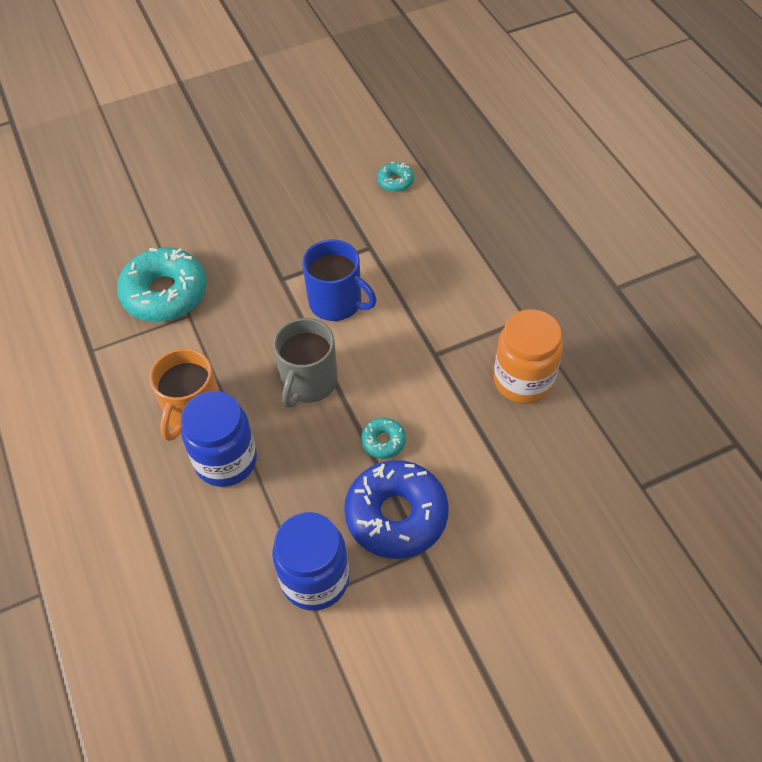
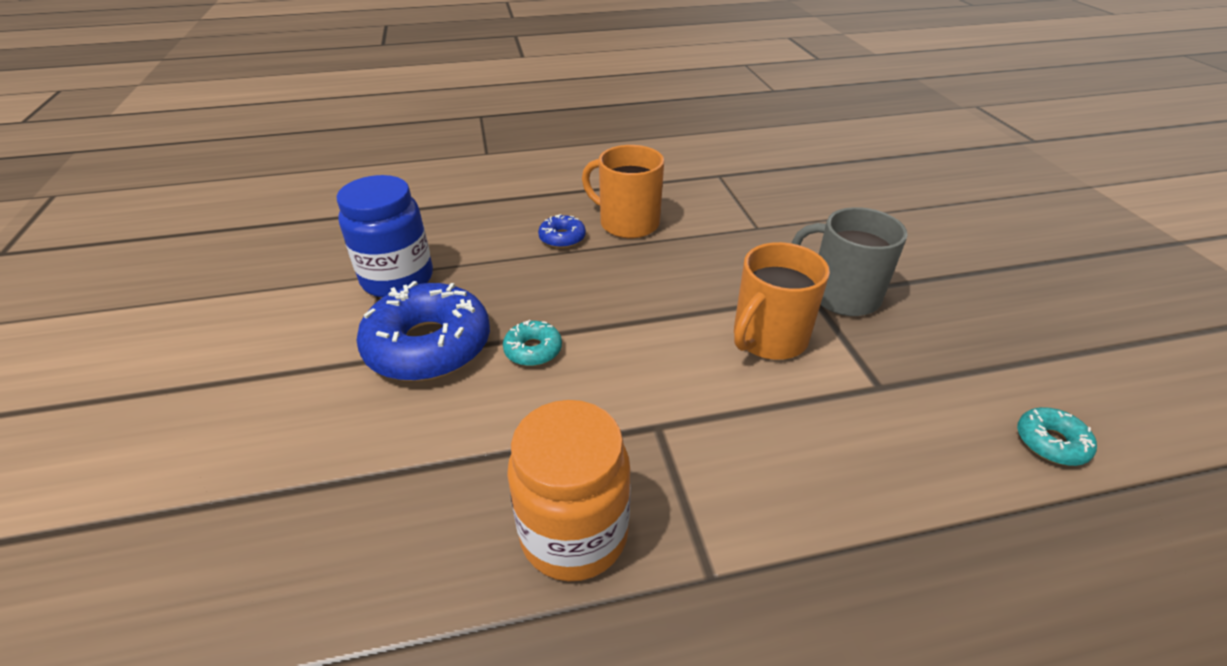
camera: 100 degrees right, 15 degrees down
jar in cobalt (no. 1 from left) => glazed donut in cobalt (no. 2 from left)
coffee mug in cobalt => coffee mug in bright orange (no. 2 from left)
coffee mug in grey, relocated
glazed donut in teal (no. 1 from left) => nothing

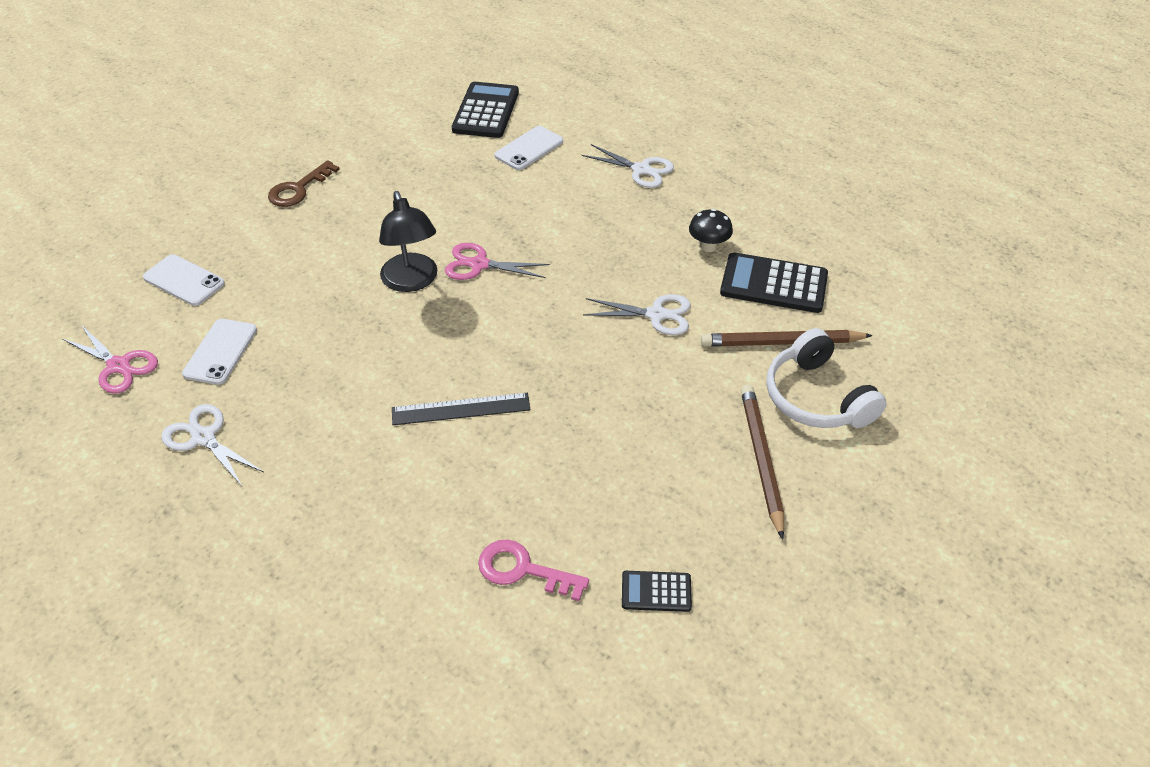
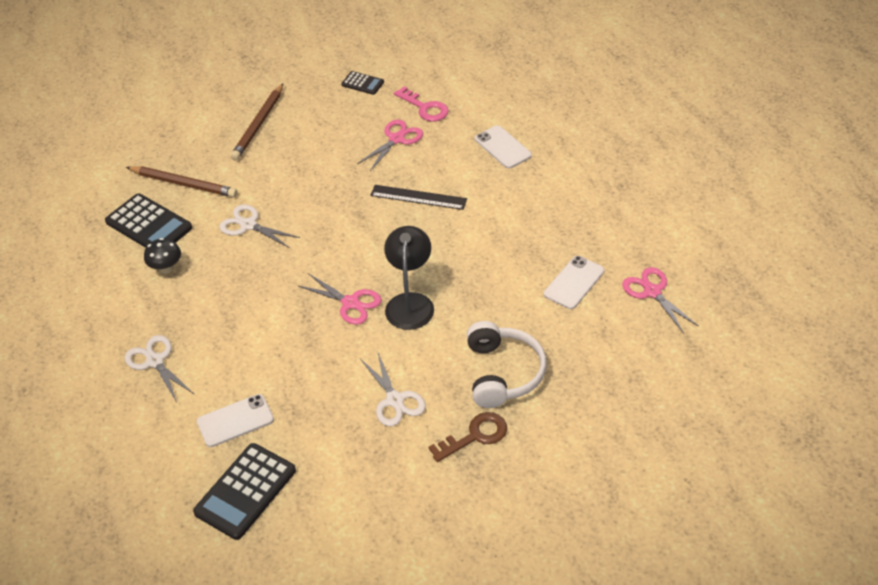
camera: 155 degrees left, 0 degrees up
nothing => shears in rosy (no. 2 from left)
shears in snow-white (no. 1 from left in the first image) => shears in snow-white (no. 3 from left), relocated
over-ear headphones in snow-white, relocated
smartphone in snow-white (no. 1 from left in the first image) => smartphone in snow-white (no. 2 from left), relocated

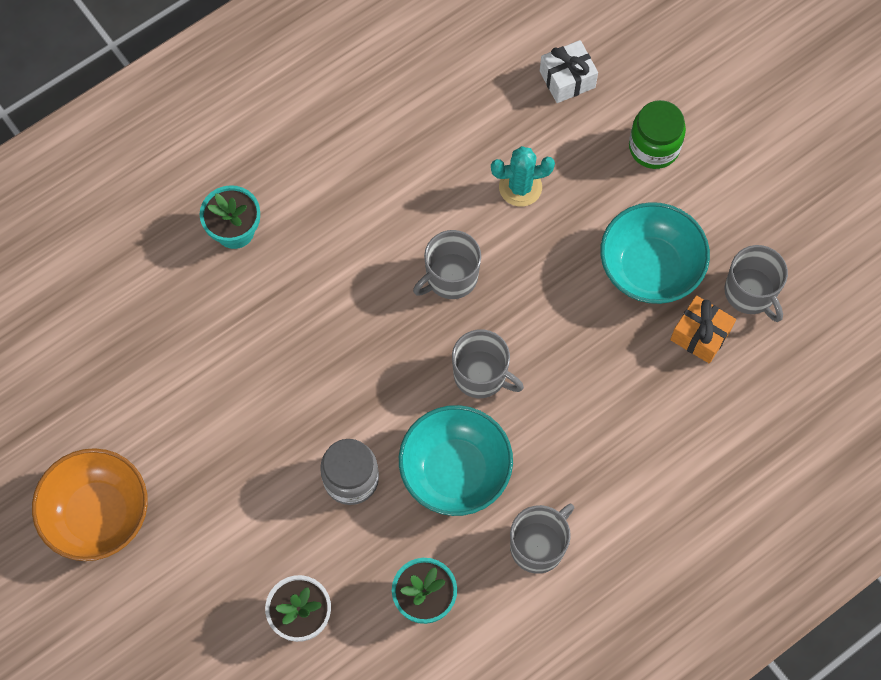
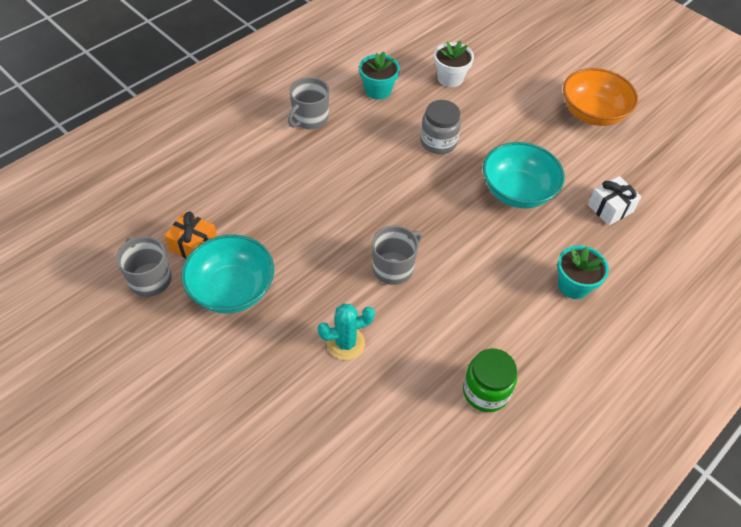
camera: 170 degrees right, 15 degrees down
jar in green, relocated
serving bowl in teal (no. 1 from left in the first image) => serving bowl in teal (no. 2 from left), relocated
wrapped gift in snow-white, relocated
coffee mug in grey (no. 2 from left) => nothing

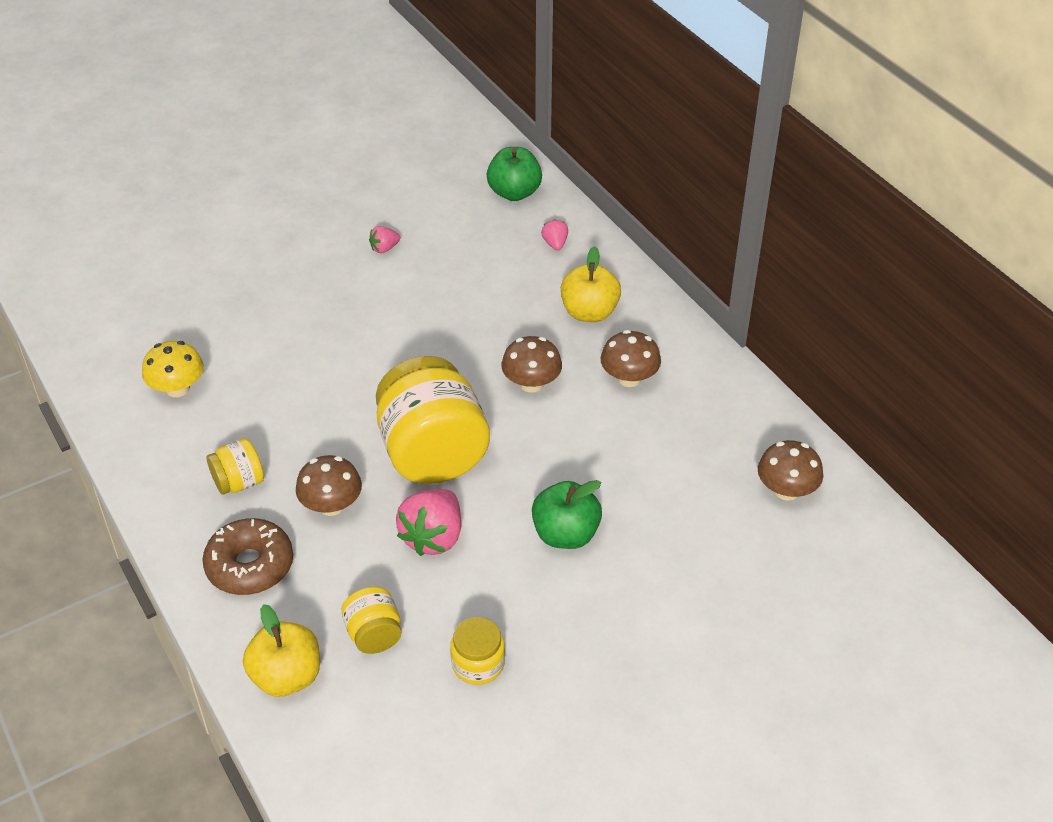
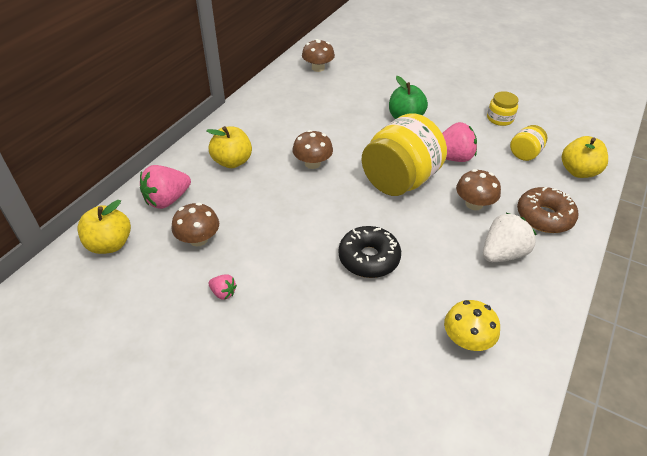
camera: 120 degrees left, 0 degrees up
apple in green (no. 1 from left) => apple in bright yellow (no. 1 from left)
toy strawberry in rosy (no. 3 from left in the first image) => toy strawberry in rosy (no. 1 from left), x1.99
fungus in russet (no. 3 from left in the first image) => fungus in russet (no. 1 from left), relocated
nothing => glazed donut in jet-black
jar in bright yellow (no. 1 from left) => toy strawberry in snow-white

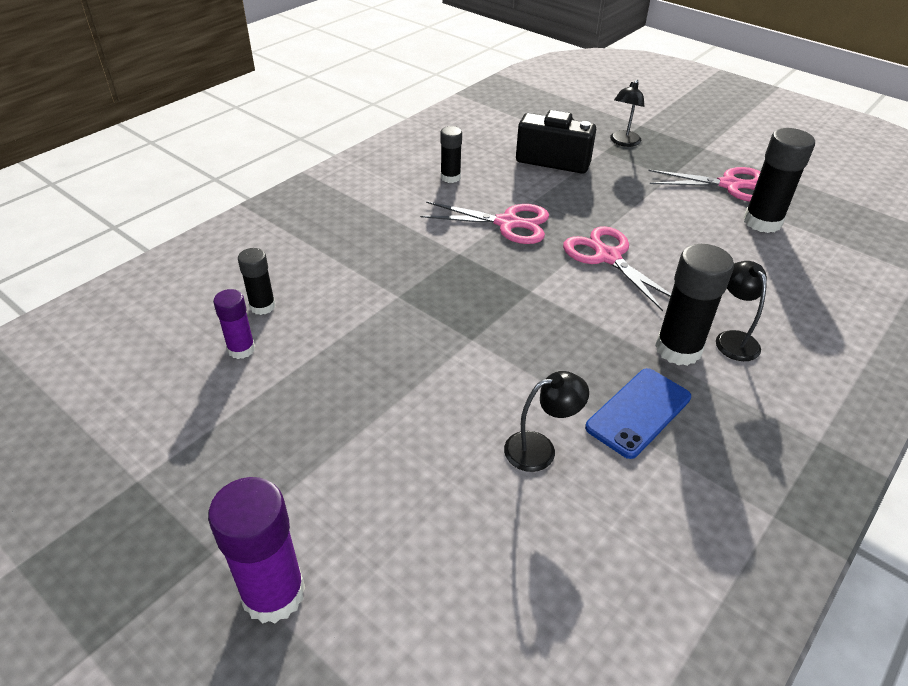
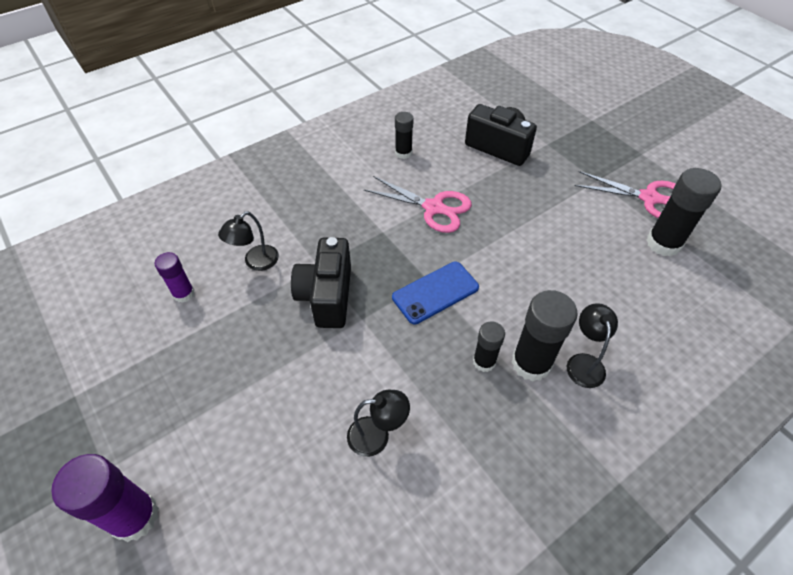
camera: 15 degrees right, 10 degrees up
desk lamp in jet-black (no. 2 from left in the first image) => desk lamp in jet-black (no. 1 from left), relocated
nothing => photo camera in jet-black (no. 1 from left)
smartphone in cobalt, relocated
glue in jet-black (no. 1 from left in the first image) => glue in jet-black (no. 2 from left), relocated
shears in rosy (no. 2 from left) => nothing

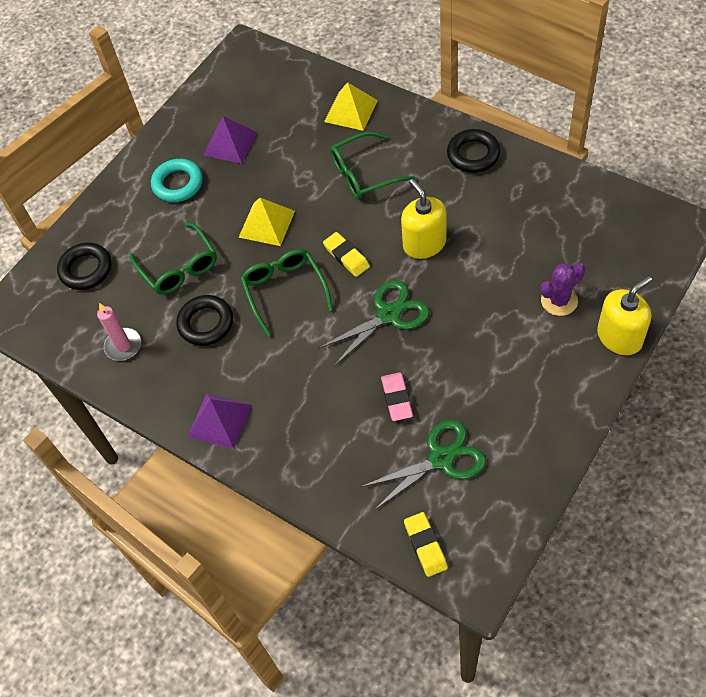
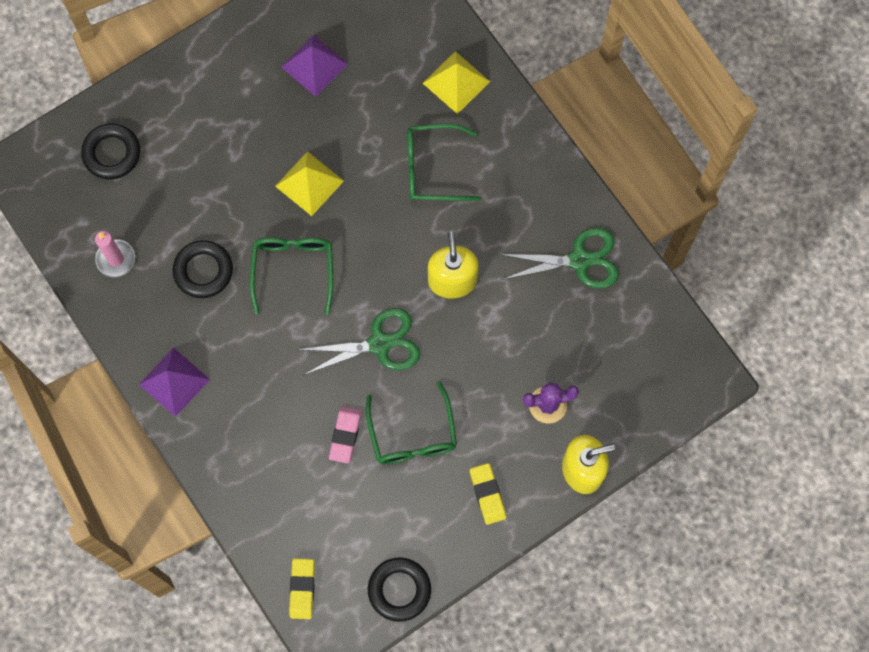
camera: 15 degrees right, 15 degrees up
glasses in green (no. 1 from left in the first image) => glasses in green (no. 2 from left), relocated
torus in jet-black (no. 3 from left), relocated
gum eraser in bright yellow (no. 1 from left in the first image) => gum eraser in bright yellow (no. 2 from left), relocated
shears in green (no. 2 from left), relocated
torus in teal => nothing

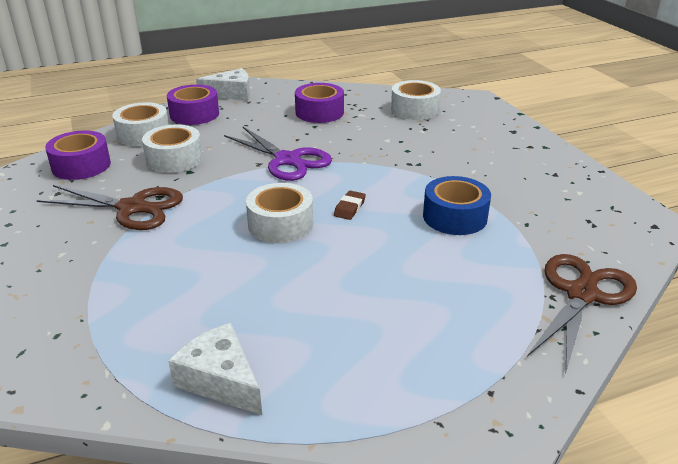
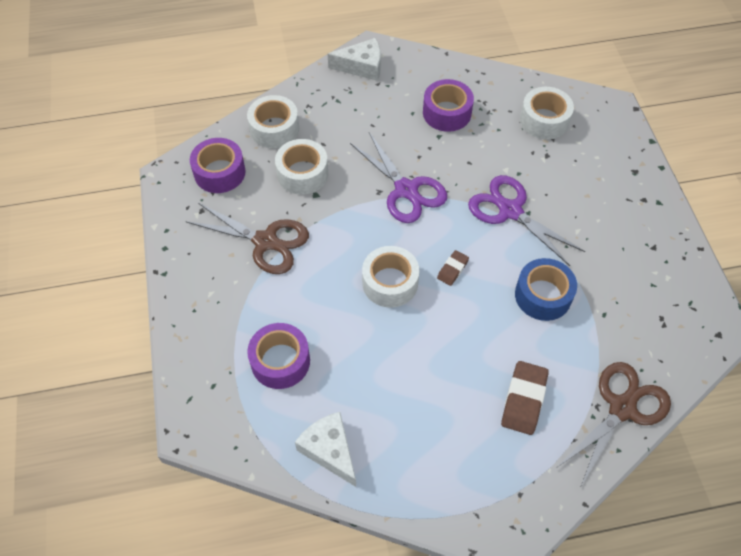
camera: 10 degrees right, 25 degrees up
roll of tape in royal purple (no. 2 from left), relocated
nothing => shears in royal purple (no. 2 from left)
nothing => gum eraser in russet (no. 2 from left)

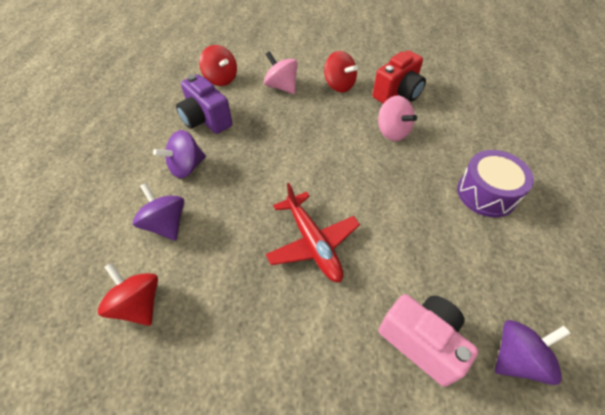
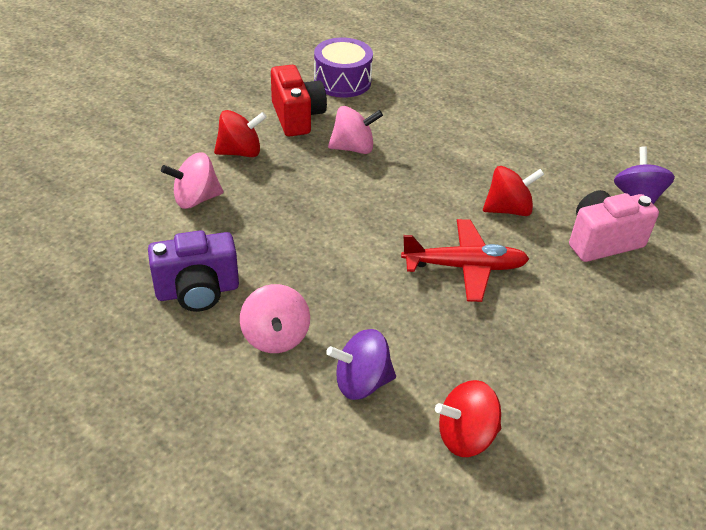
camera: 65 degrees left, 10 degrees down
spinning top in royal purple (no. 2 from left) => spinning top in rosy (no. 2 from left)
snare drum in royal purple, relocated
spinning top in red (no. 2 from left in the first image) => spinning top in red (no. 3 from left), relocated

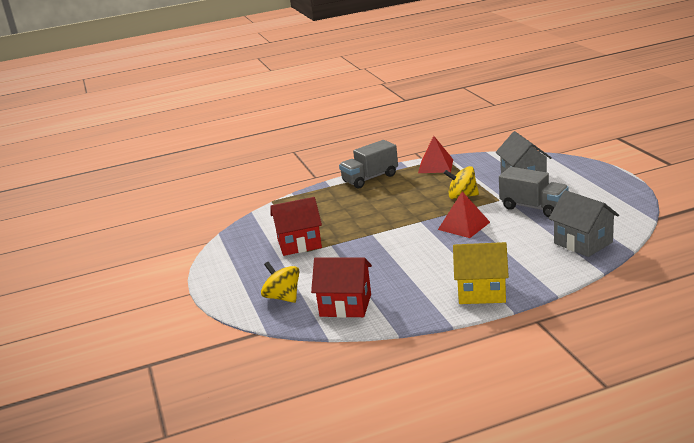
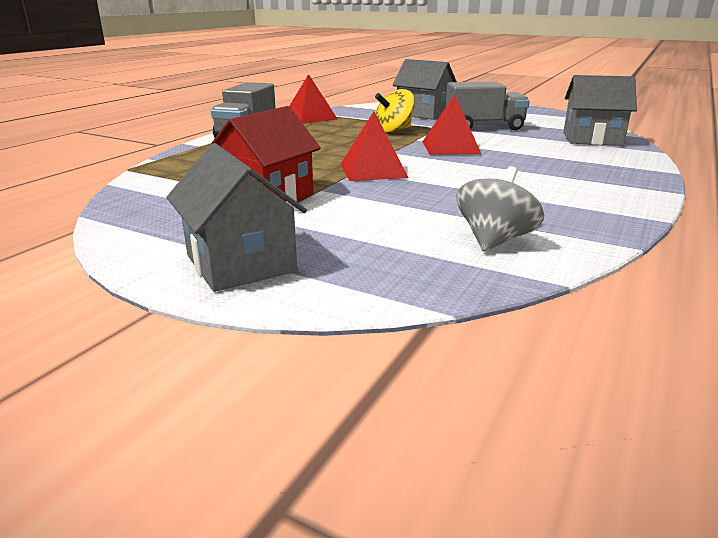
camera: 45 degrees left, 0 degrees up
nothing => toy house in grey (no. 1 from left)
nothing => solid pyramid in red (no. 2 from left)
toy house in red (no. 2 from left) => spinning top in grey
spinning top in bright yellow (no. 1 from left) => nothing
toy house in bright yellow => nothing

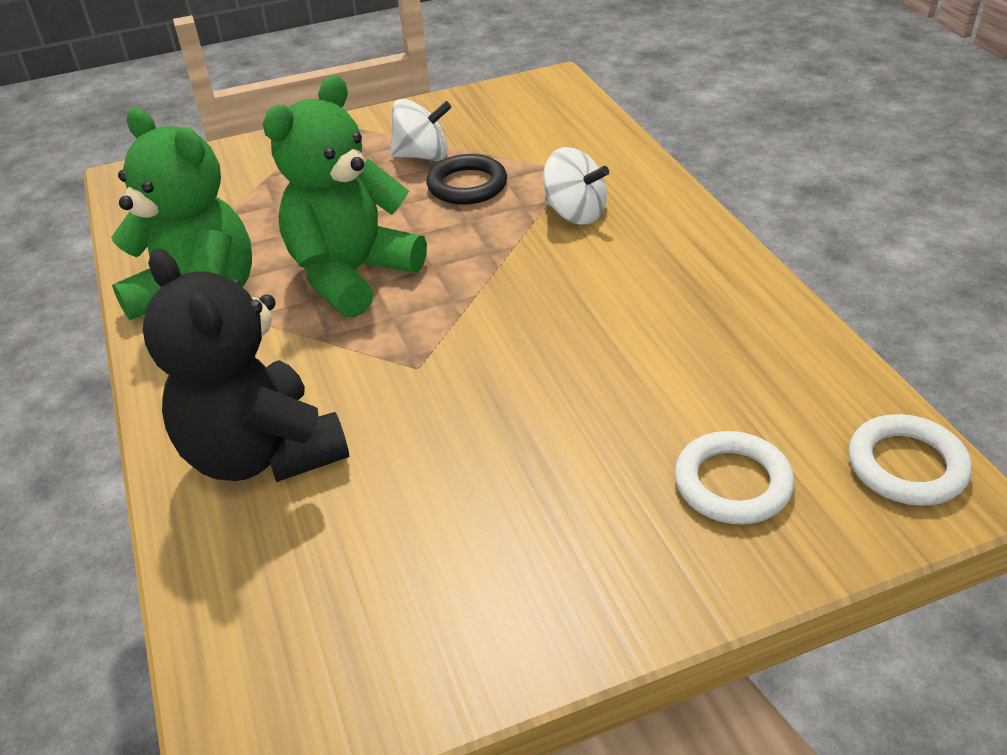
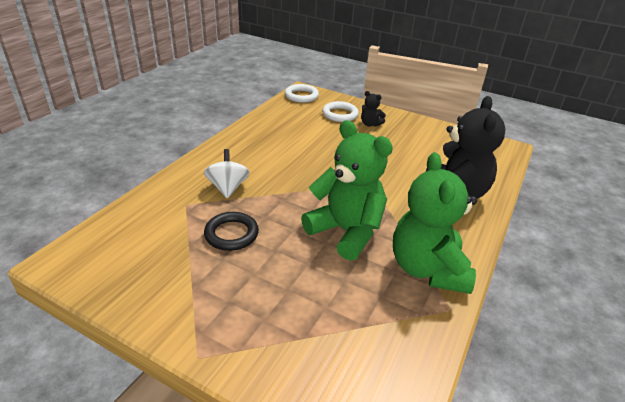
camera: 135 degrees left, 5 degrees down
teddy in green (no. 2 from left in the first image) => teddy in green (no. 1 from left), 135 degrees counterclockwise
nothing => teddy in jet-black (no. 1 from left)
spinning top in snow-white (no. 1 from left) => nothing

